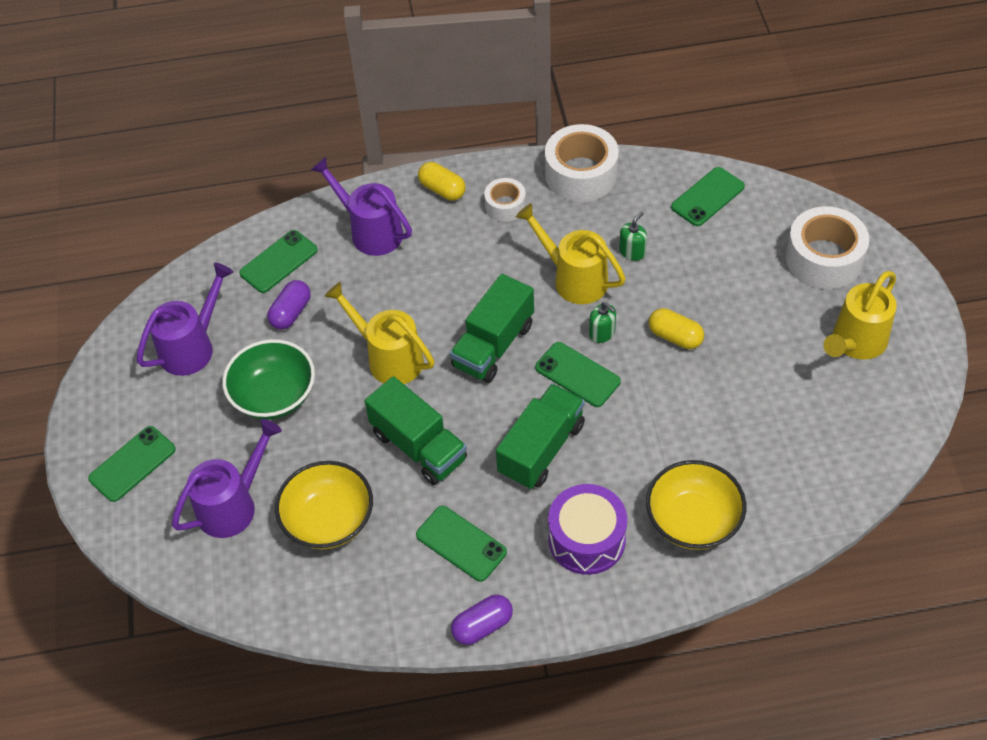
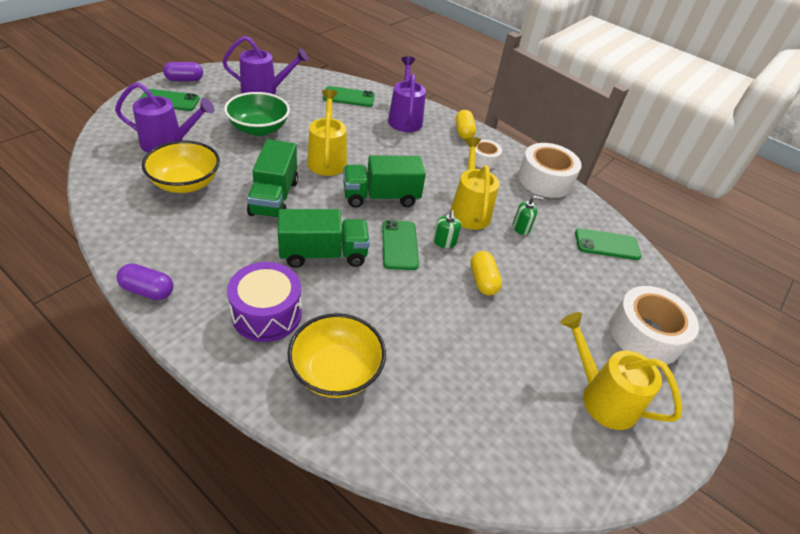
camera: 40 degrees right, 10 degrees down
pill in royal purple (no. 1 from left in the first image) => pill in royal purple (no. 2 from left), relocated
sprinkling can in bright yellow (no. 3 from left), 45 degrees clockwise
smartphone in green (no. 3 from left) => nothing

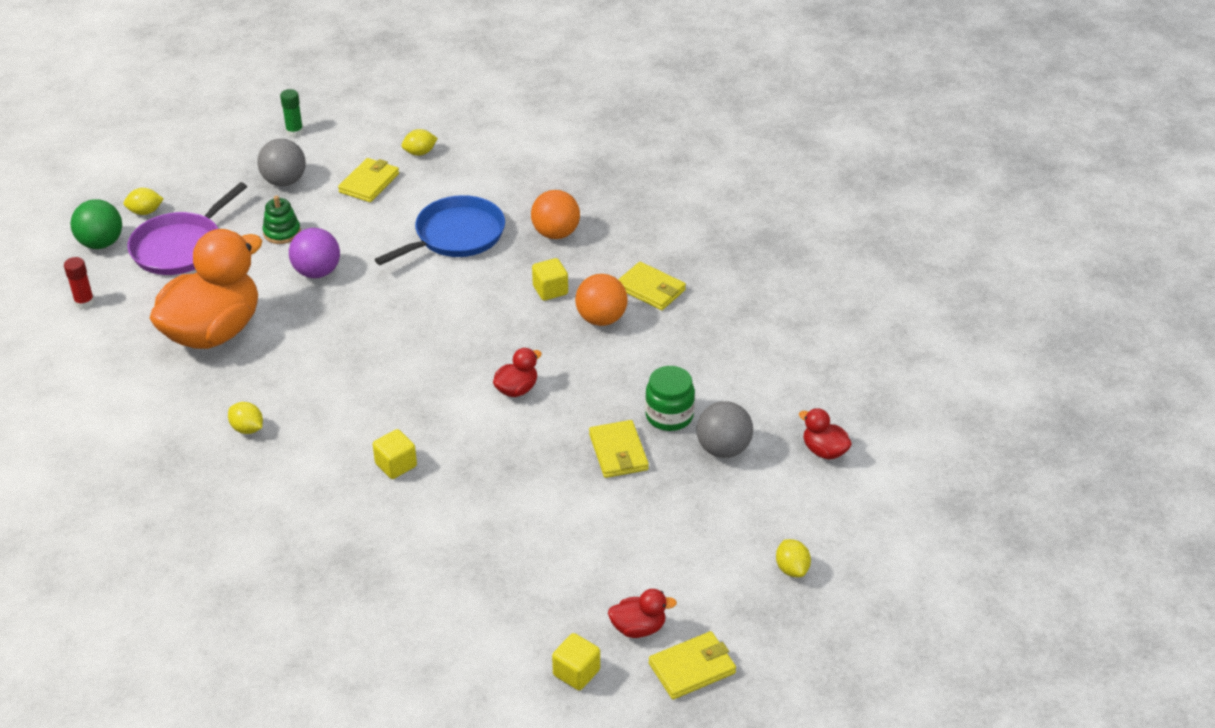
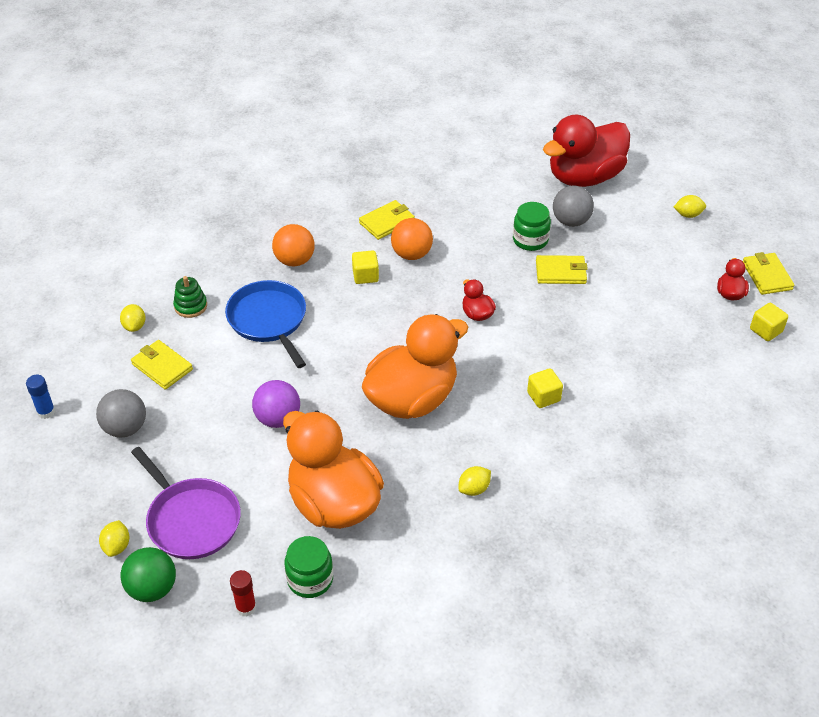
camera: 75 degrees left, 5 degrees up
glue in green => glue in cobalt
stacking rings in green, relocated
nothing => jar in green (no. 1 from left)
nothing => duck in bright orange (no. 2 from left)
duck in red (no. 3 from left in the first image) => duck in red (no. 2 from left), x2.43

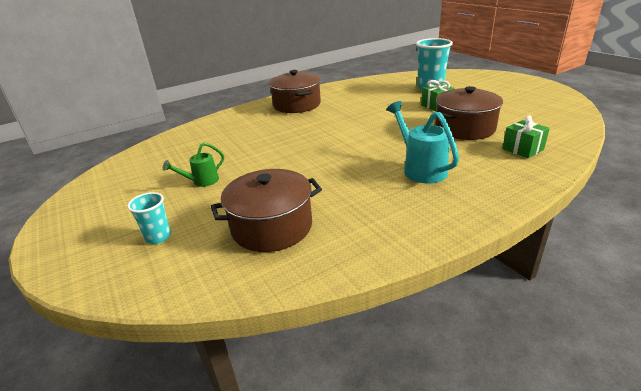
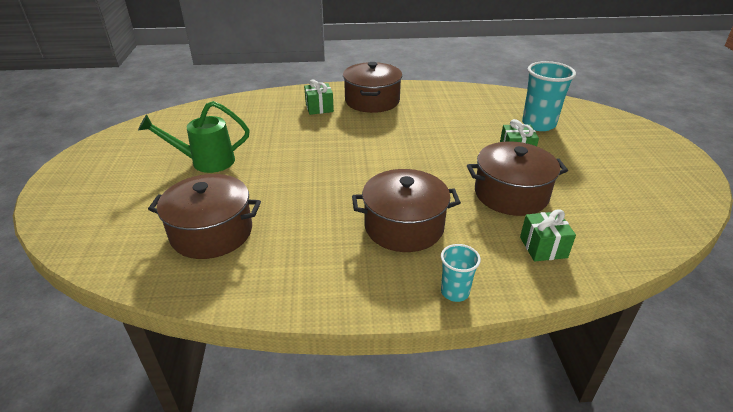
camera: 25 degrees right, 5 degrees up
sprinkling can in green, x1.64
nothing => wrapped gift in green (no. 1 from left)
sprinkling can in teal => pot in russet (no. 3 from left)
cup in teal (no. 1 from left), relocated

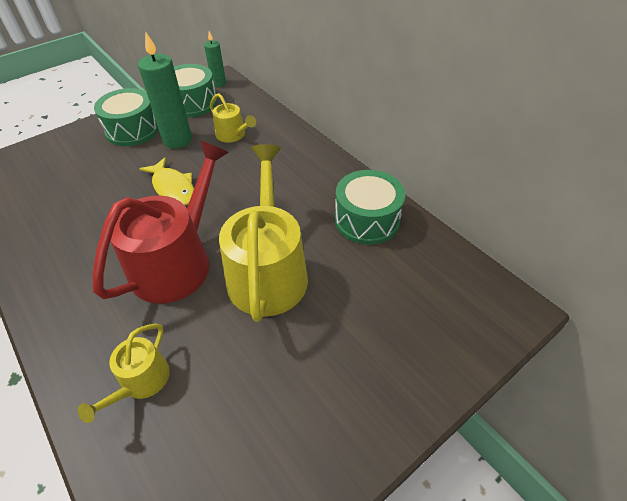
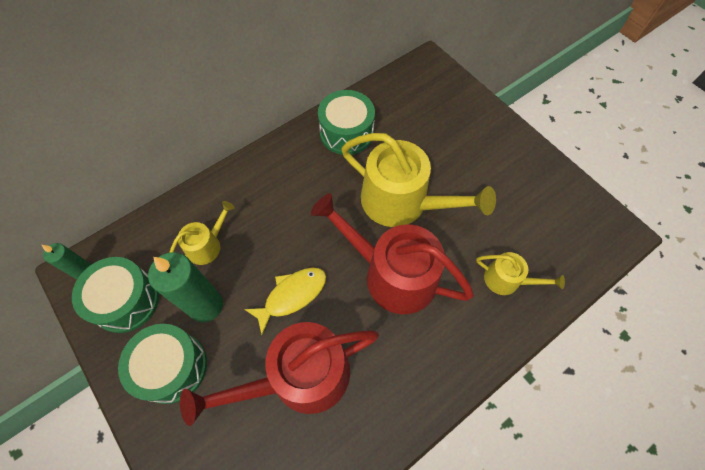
camera: 90 degrees left, 15 degrees up
nothing => sprinkling can in red (no. 1 from left)
sprinkling can in bright yellow (no. 3 from left in the first image) => sprinkling can in bright yellow (no. 2 from left), 150 degrees counterclockwise

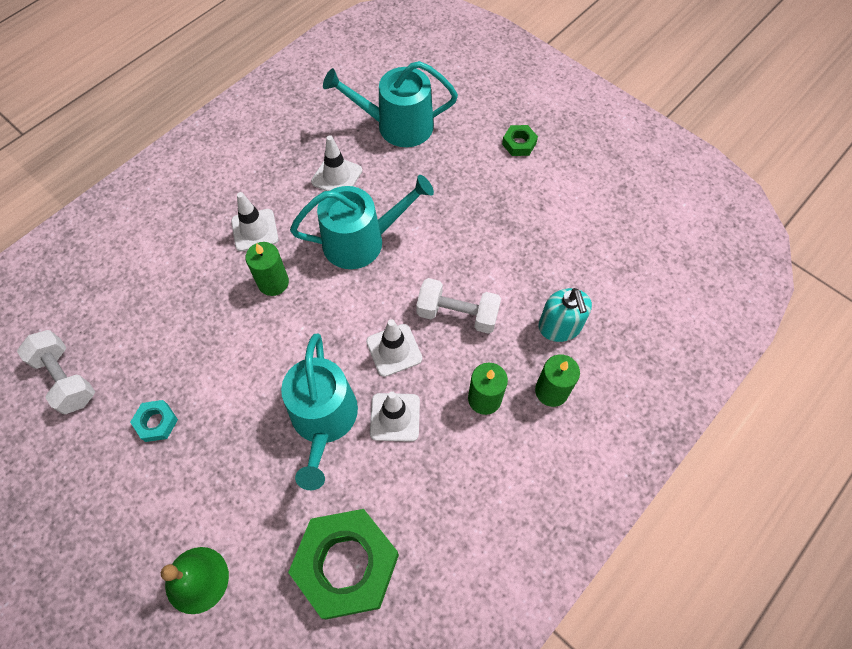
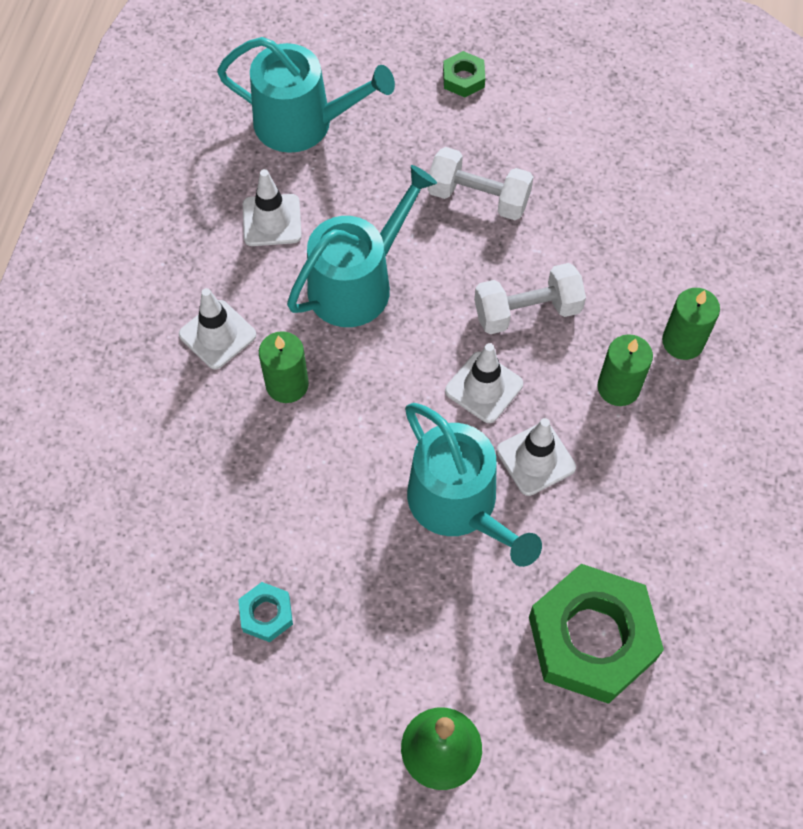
camera: 30 degrees left, 0 degrees up
sprinkling can in teal (no. 3 from left in the first image) => sprinkling can in teal (no. 1 from left), 135 degrees counterclockwise
hand weight in snow-white (no. 1 from left), relocated
pump bottle in teal => nothing

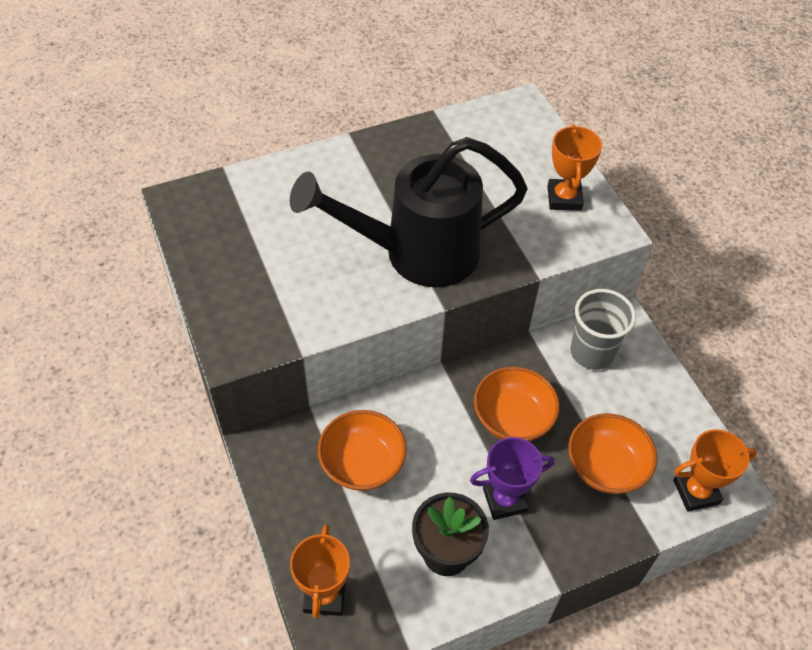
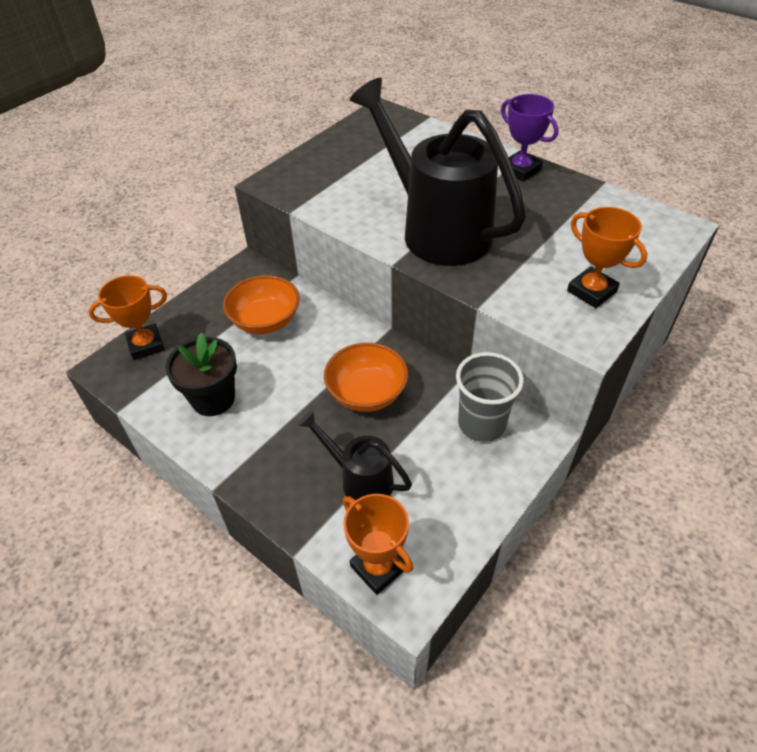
camera: 65 degrees right, 5 degrees down
serving bowl in bright orange (no. 3 from left) => sprinkling can in jet-black (no. 1 from left)
award cup in royal purple, relocated
award cup in bright orange (no. 2 from left in the first image) => award cup in bright orange (no. 3 from left), 75 degrees clockwise

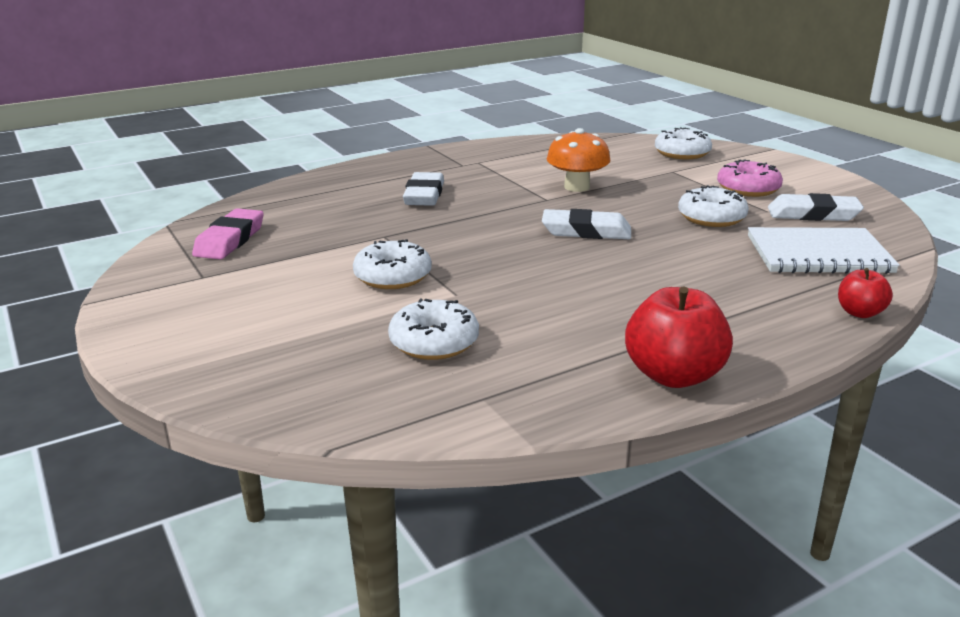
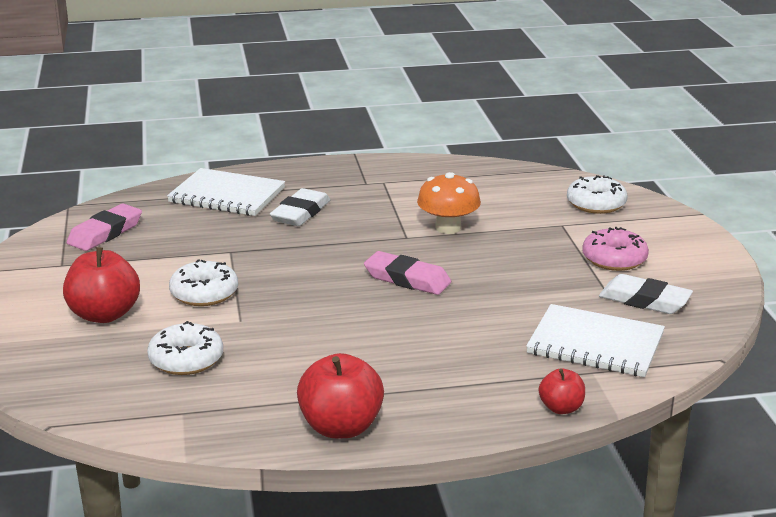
camera: 20 degrees right, 0 degrees up
nothing => apple in red (no. 1 from left)
nothing => exercise book in snow-white (no. 1 from left)
gum eraser in snow-white (no. 2 from left) => gum eraser in rosy (no. 2 from left)
glazed donut in snow-white (no. 4 from left) => nothing

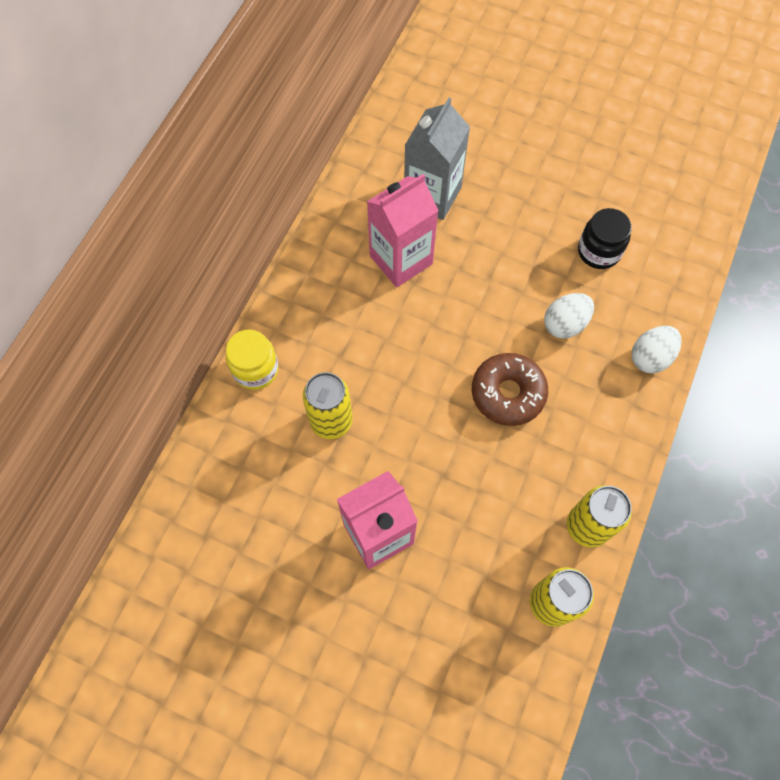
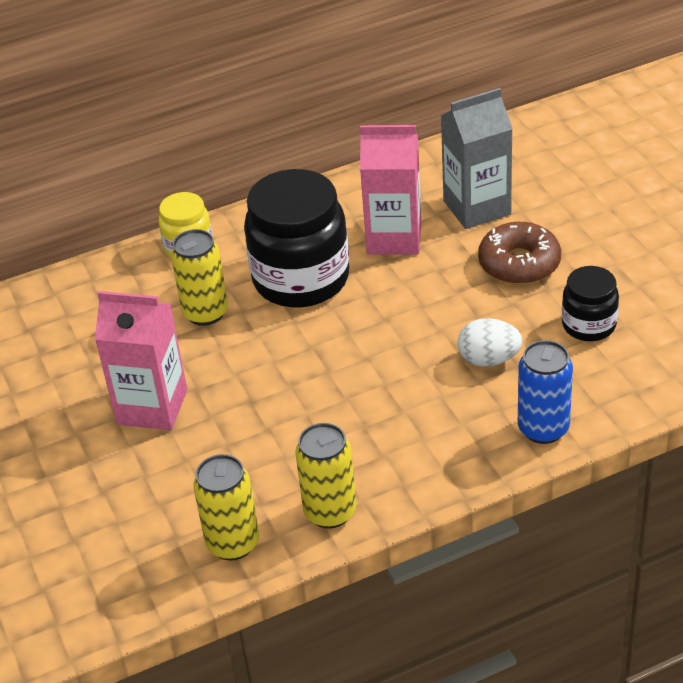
camera: 45 degrees right, 25 degrees down
nothing => jar in jet-black (no. 1 from left)
glazed donut in russet, relocated
egg in snow-white (no. 2 from left) => soda can in cobalt

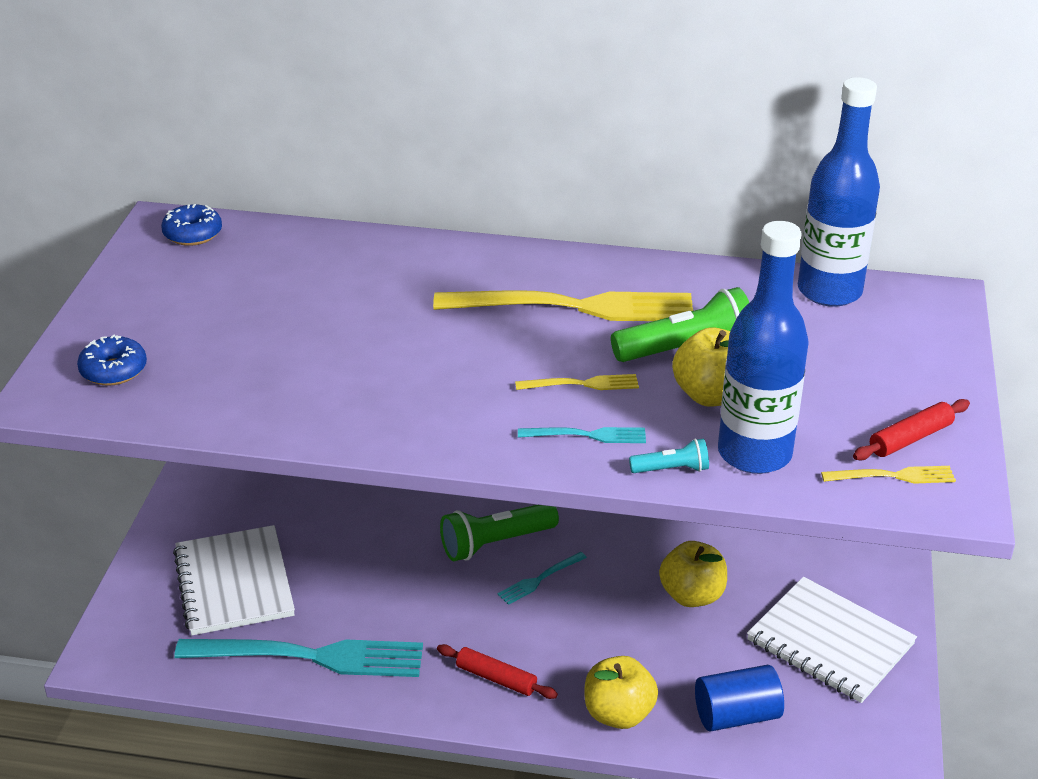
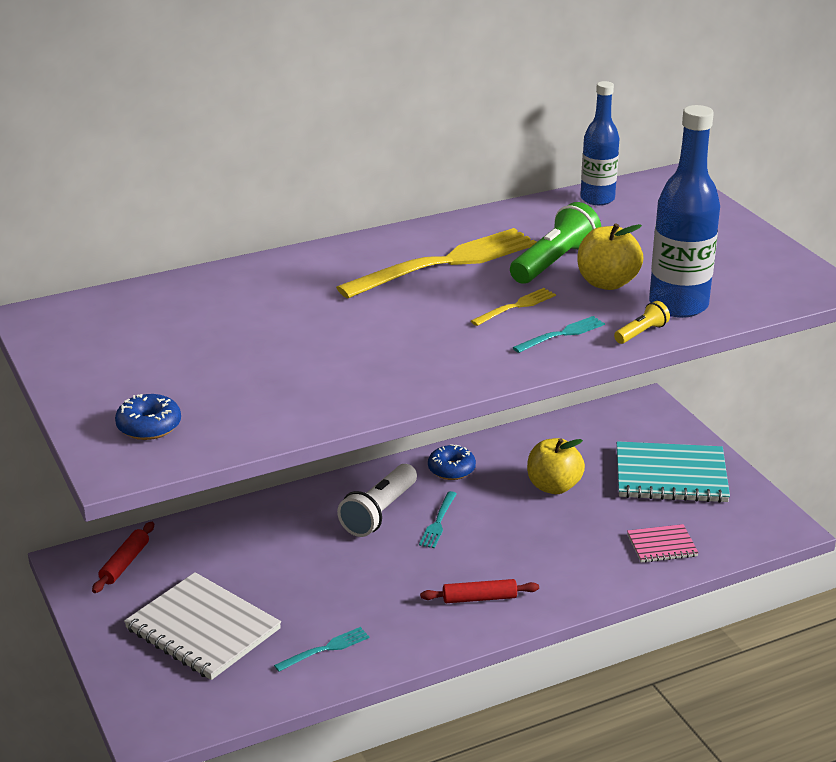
camera: 35 degrees left, 5 degrees down
pastry roller in red (no. 2 from left in the first image) => pastry roller in red (no. 1 from left), relocated
table fork in teal (no. 1 from left), x0.44
flashlight in green (no. 1 from left) => flashlight in snow-white
glazed donut in cobalt (no. 2 from left), relocated
bottle in cobalt (no. 2 from left in the first image) => bottle in cobalt (no. 1 from left), x0.66
flashlight in teal => flashlight in bright yellow
exercise book in snow-white (no. 2 from left) => exercise book in teal
cylinder shape in cobalt => exercise book in rosy
apple in bright yellow (no. 1 from left) => nothing
table fork in bright yellow (no. 3 from left) => nothing

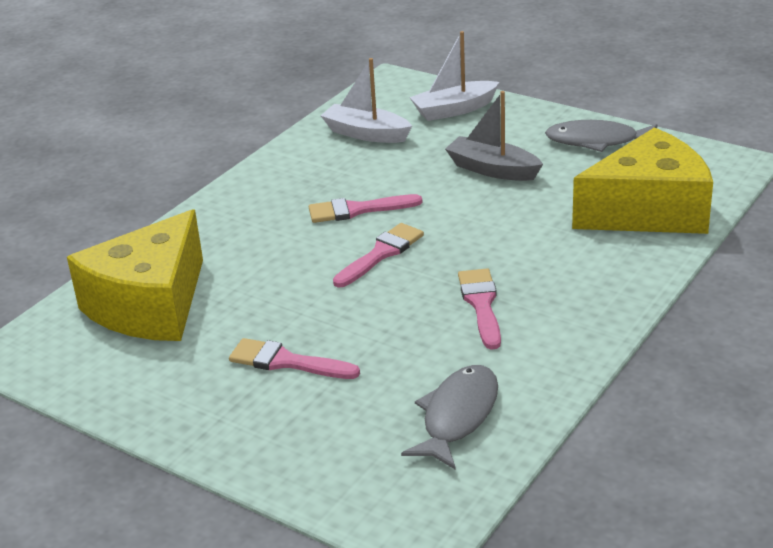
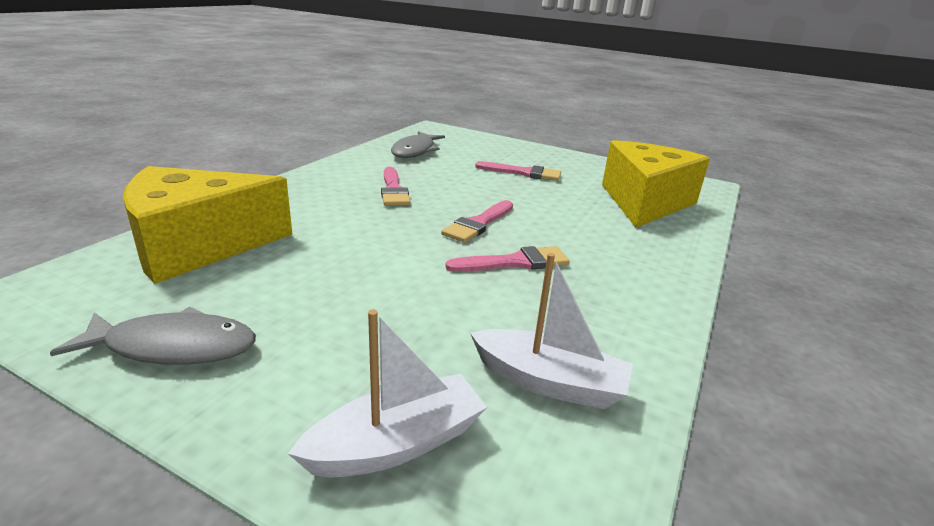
camera: 170 degrees right, 5 degrees down
toy boat in grey => nothing

